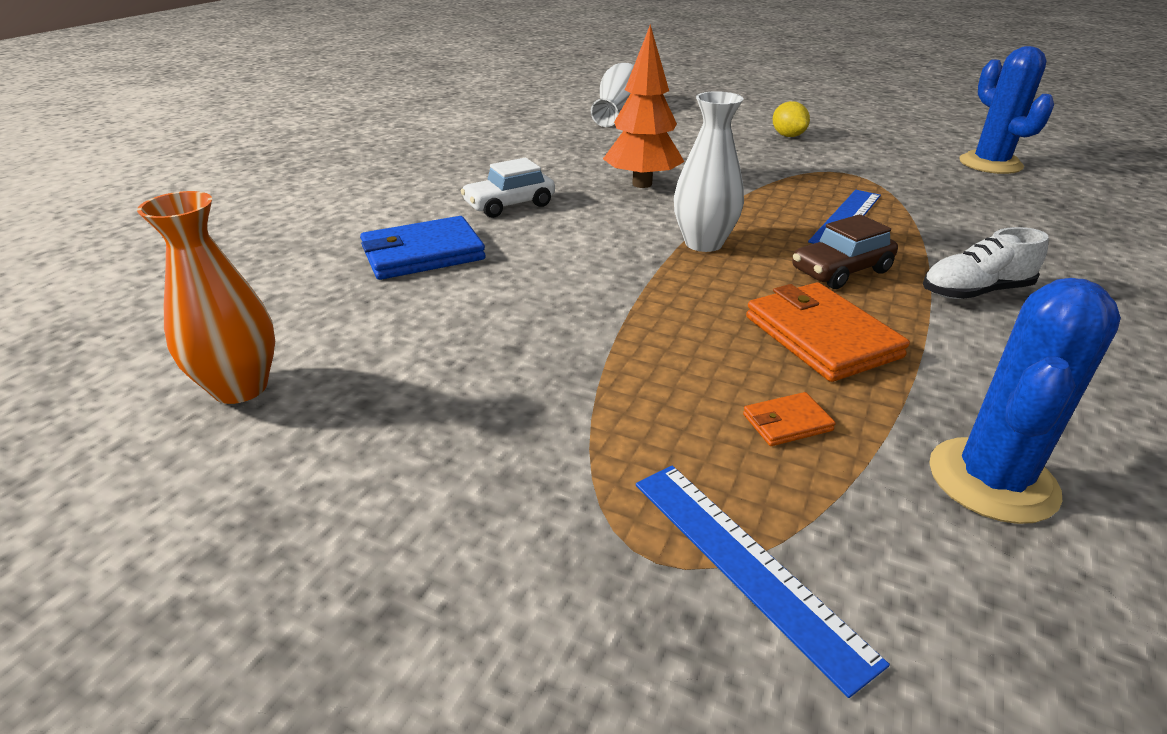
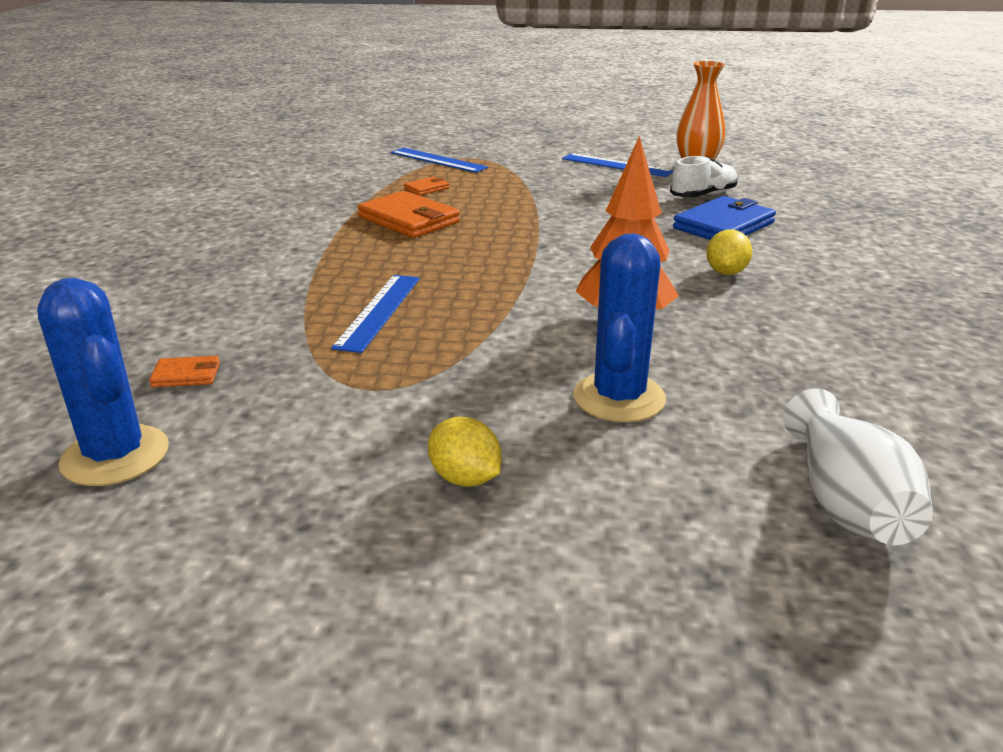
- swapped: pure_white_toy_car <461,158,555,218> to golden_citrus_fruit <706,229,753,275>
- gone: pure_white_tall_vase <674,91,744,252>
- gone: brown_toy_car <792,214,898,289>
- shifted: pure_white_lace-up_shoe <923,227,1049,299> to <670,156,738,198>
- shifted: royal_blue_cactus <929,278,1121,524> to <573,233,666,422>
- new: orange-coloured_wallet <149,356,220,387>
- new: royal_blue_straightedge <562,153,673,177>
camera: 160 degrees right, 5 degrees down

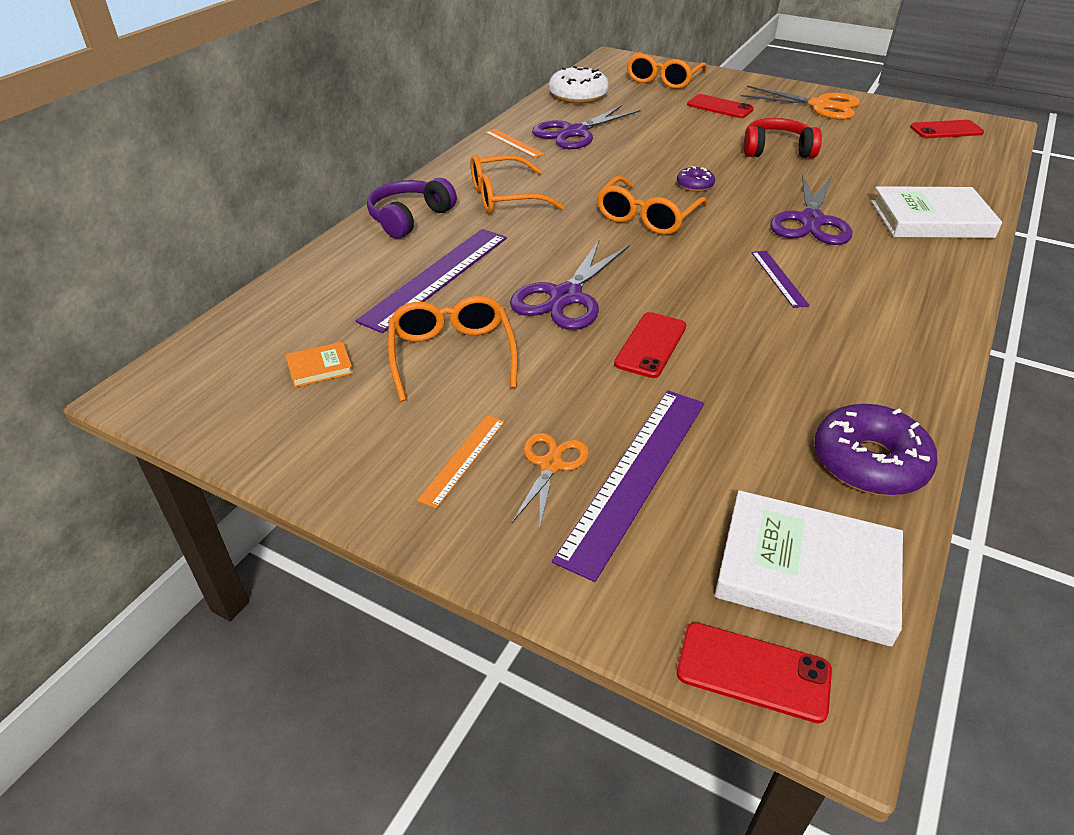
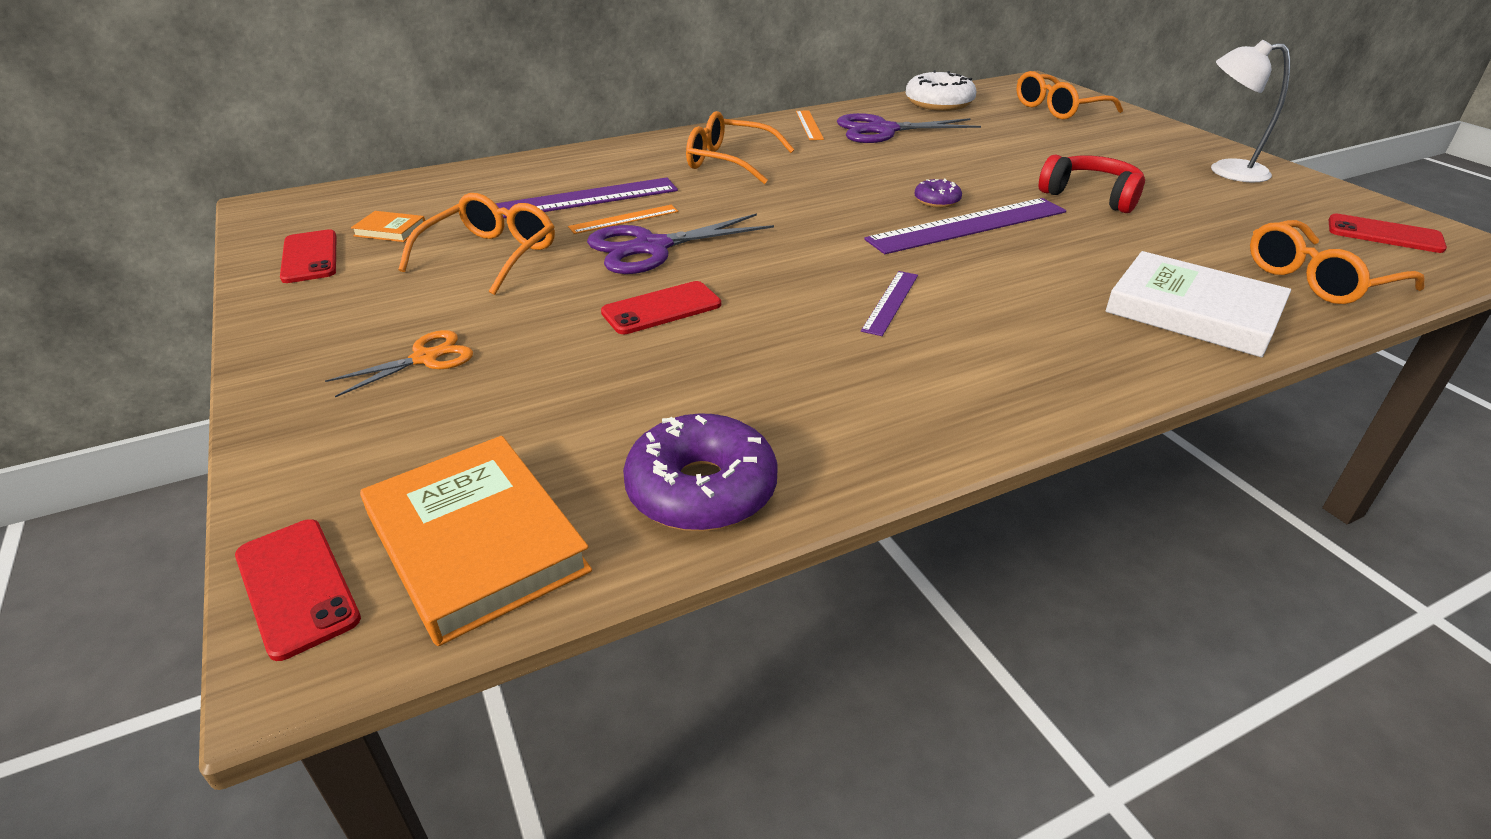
- gone: purple_over-ear_headphones <367,178,457,238>
- shifted: orange-coloured_straightedge <417,415,505,509> to <568,205,679,234>
- shifted: purple_straightedge <552,390,704,582> to <864,198,1066,254>
- shifted: orange-coloured_spectacles <597,176,707,235> to <1250,220,1425,304>
- shifted: red_phone <687,94,754,118> to <280,229,336,283>
- repainted: pure_white_hardback <714,490,903,647> to orange-coloured_hardback <360,436,592,646>
- swapped: orange-coloured_scissors <741,86,860,120> to pure_white_lamp <1211,40,1290,182>
- gone: purple_scissors <770,174,853,245>
camera: 35 degrees right, 5 degrees down

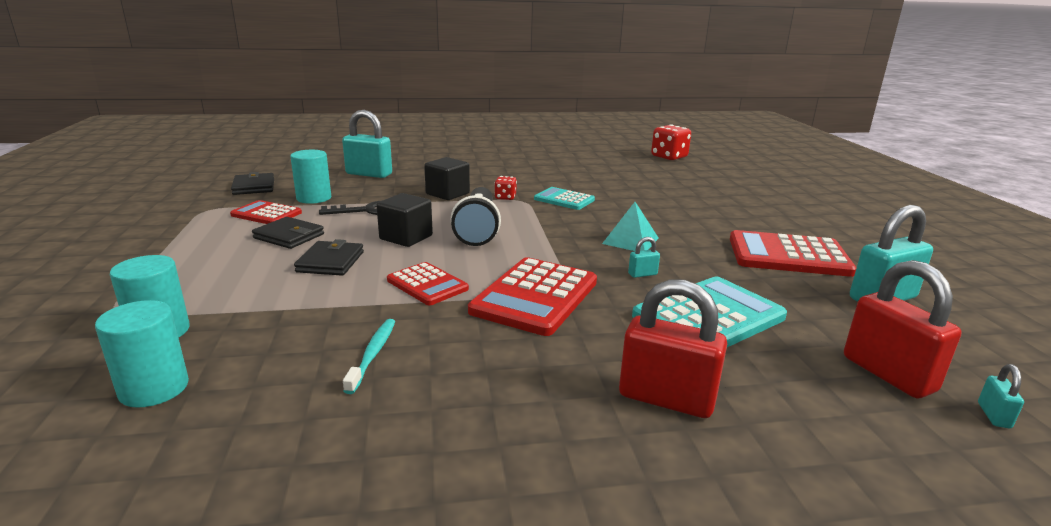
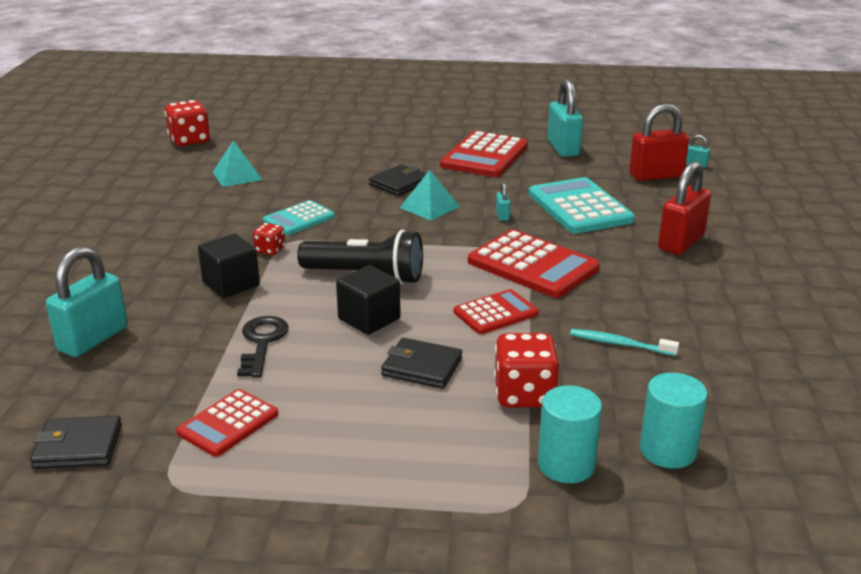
- shifted: black_wallet <252,217,324,249> to <369,164,427,196>
- gone: turquoise_cylinder <290,150,331,204>
- new: turquoise_solid_pyramid <213,140,262,187>
- new: red_game_die <494,333,559,408>
camera: 75 degrees left, 5 degrees up

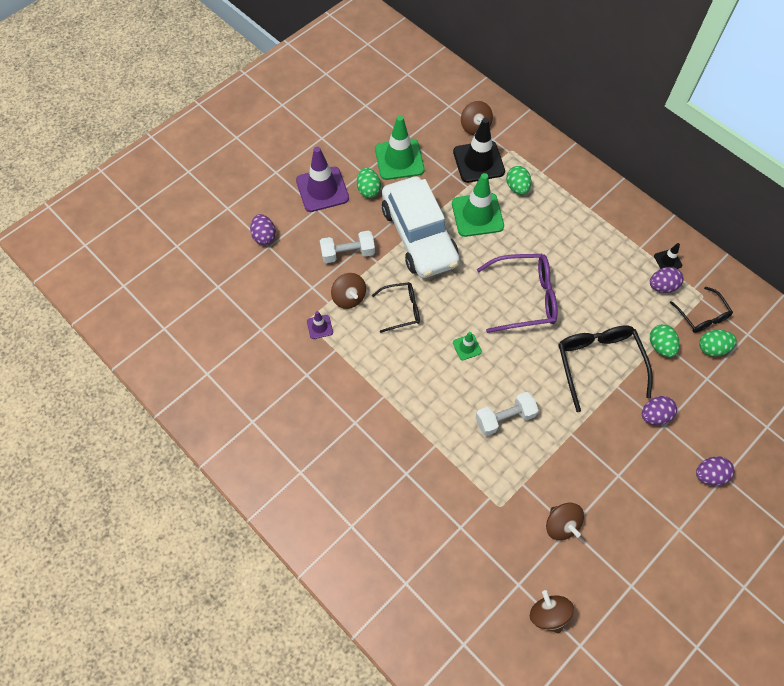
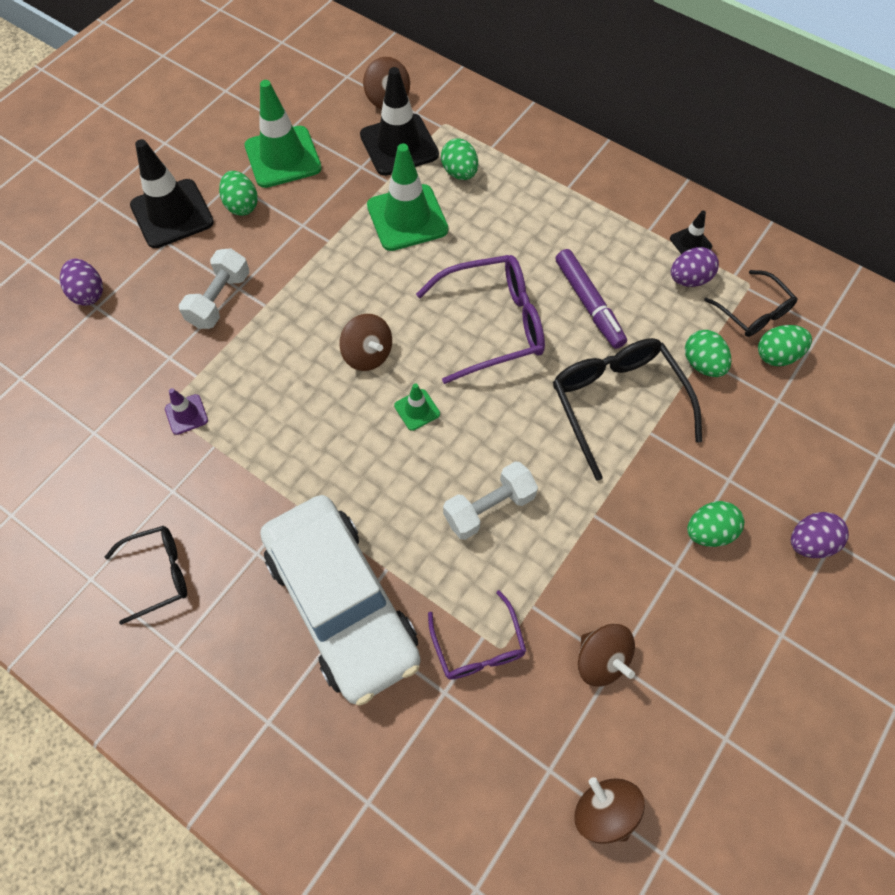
- repainted: purple_traffic_cone <296,147,349,212> to black_traffic_cone <130,139,214,248>
- rotated: pure_white_free_weight <320,231,375,263> = <179,248,250,329> 45 degrees counterclockwise
- shifted: brown_spinning_top <331,273,366,309> to <339,314,392,371>
- shifted: black_spectacles <372,282,420,333> to <105,526,187,625>
- shifted: pure_white_toy_car <382,176,459,278> to <260,495,421,705>
- gone: purple_egg_shape <642,396,677,425>
- new: purple_spectacles <428,590,526,680>
- new: purple_marker <556,249,627,349>
- new: emerald_egg_shape <687,501,744,547>
camera: 10 degrees left, 0 degrees up

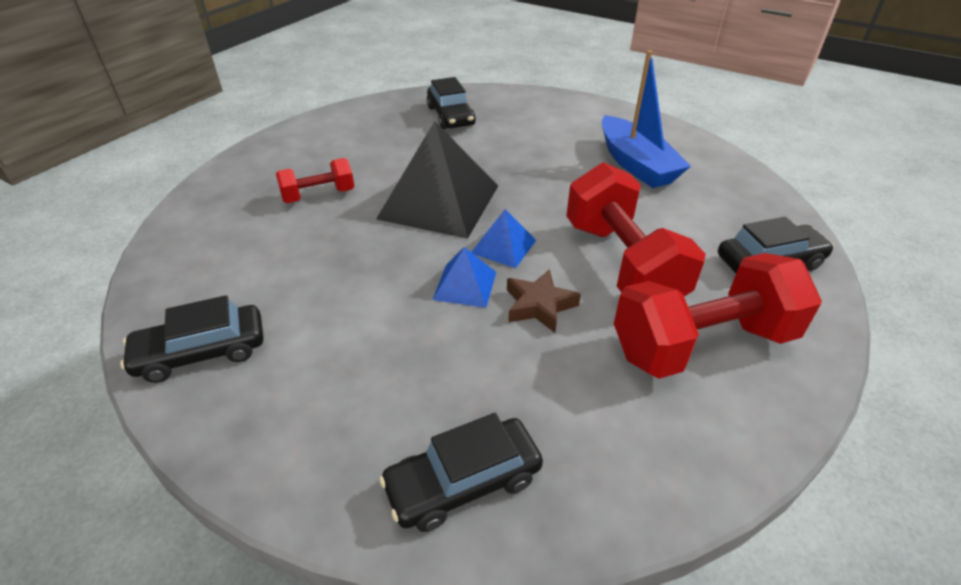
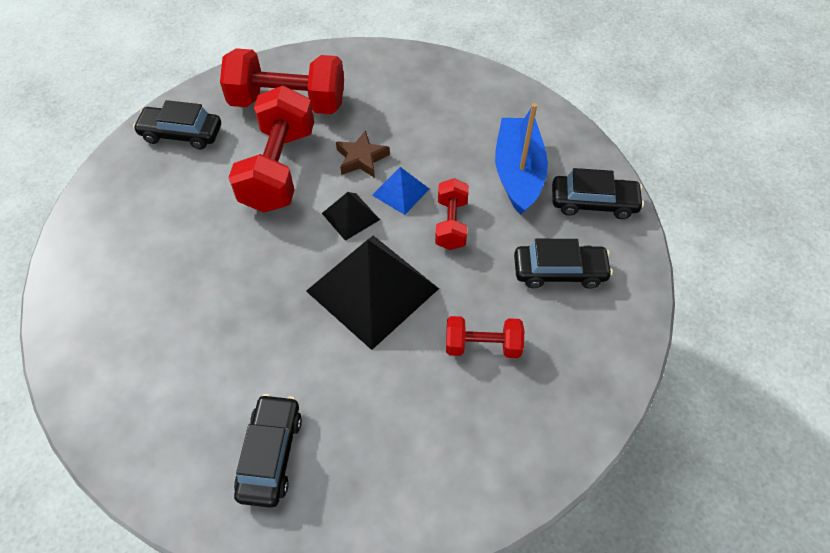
- shifted: black_toy_car <379,413,543,532> to <514,239,613,289>
- repainted: royal_blue_solid_pyramid <472,209,536,268> to black_solid_pyramid <322,192,380,241>
- shifted: royal_blue_toy_boat <602,50,691,188> to <495,103,548,215>
- new: red_free_weight <435,178,469,250>
camera: 155 degrees left, 15 degrees up

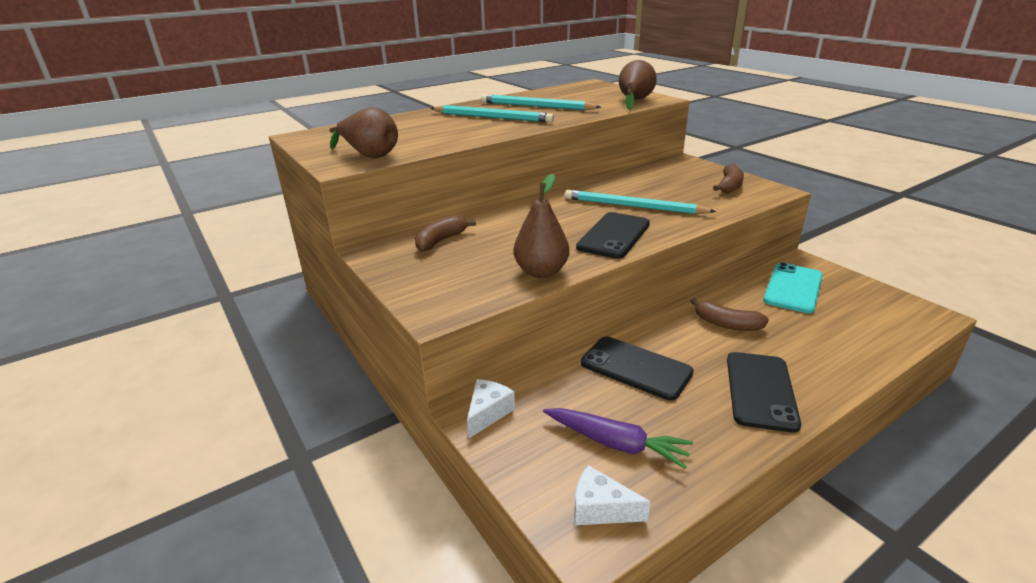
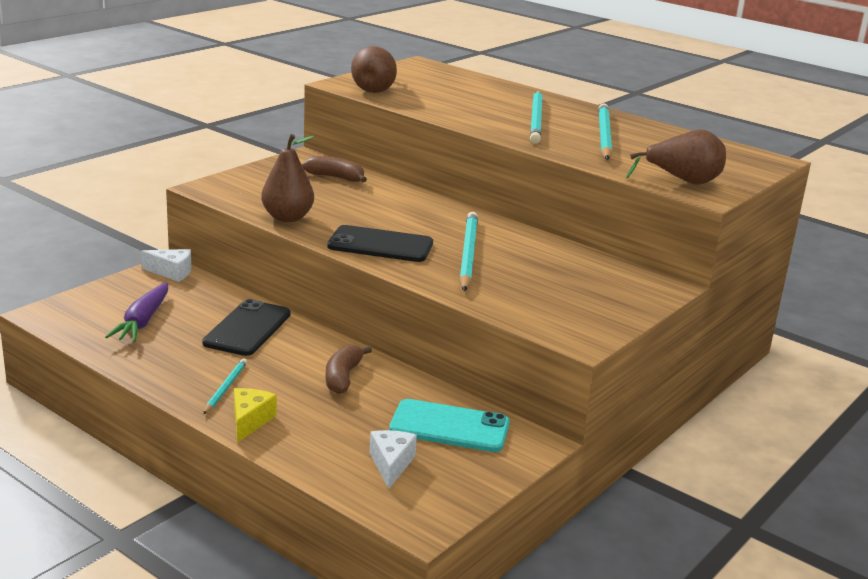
- shifted: pure_white_piece_of_cheese <575,465,650,525> to <369,430,417,489>
- gone: brown_banana_fruit <713,164,744,193>
- swapped: black_phone <727,352,801,433> to turquoise_lead_pencil <203,358,247,414>
- new: golden_piece_of_cheese <234,388,277,443>
camera: 70 degrees right, 5 degrees down

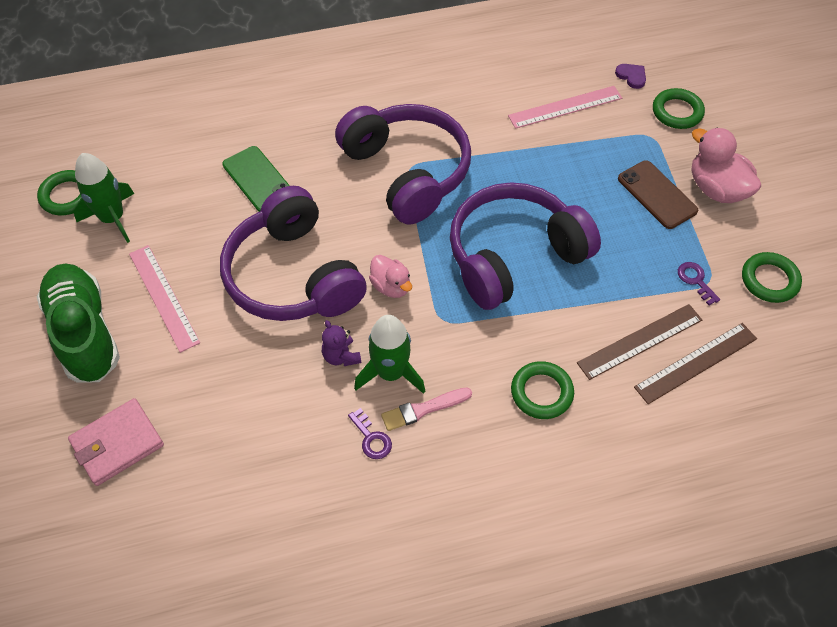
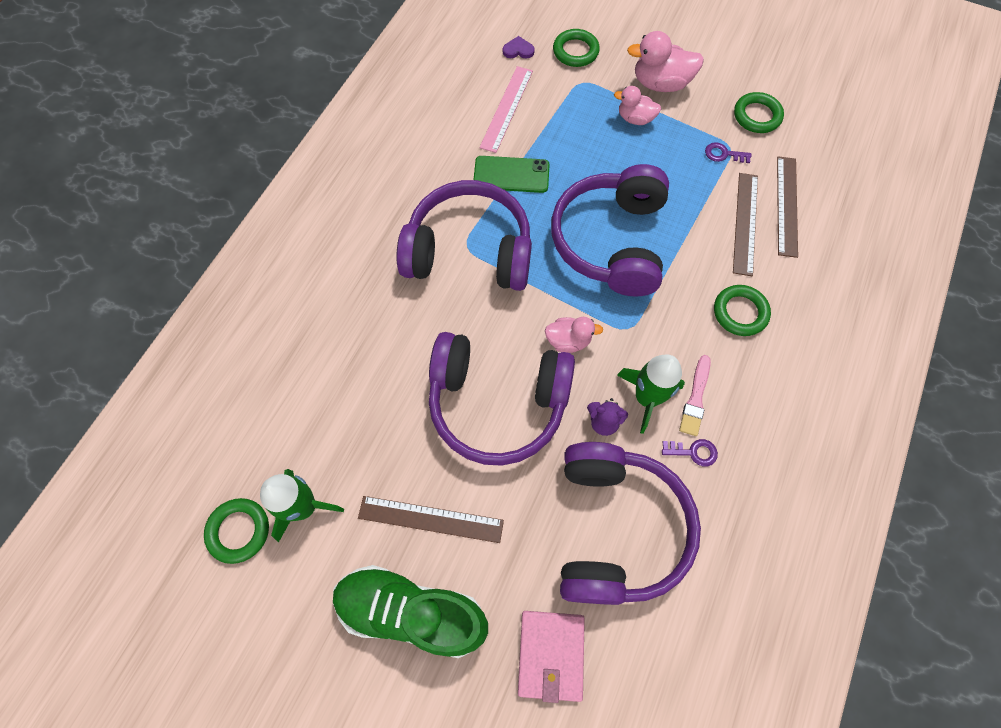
- repainted: rosy_straightedge <129,245,200,353> to brown_straightedge <358,496,504,543>
- shifted: emerald_phone <222,146,290,212> to <473,156,550,193>
- swapped: brown_phone <618,160,698,229> to rosy_toy_duck <614,86,661,125>
- new: purple_over-ear_headphones <560,442,701,605>
camera: 50 degrees left, 10 degrees up

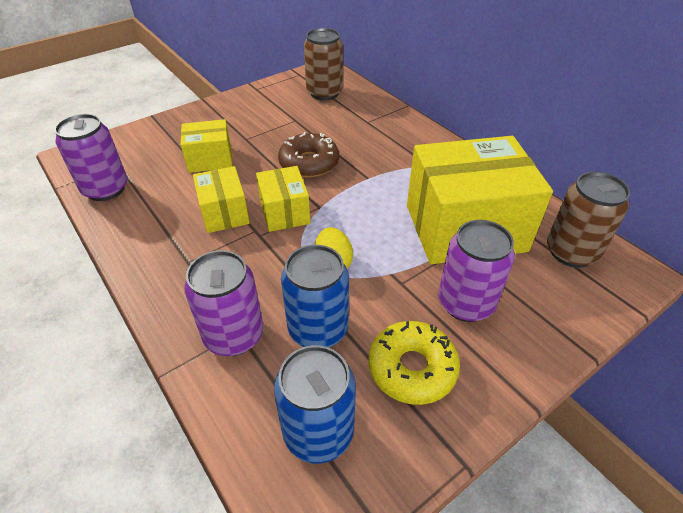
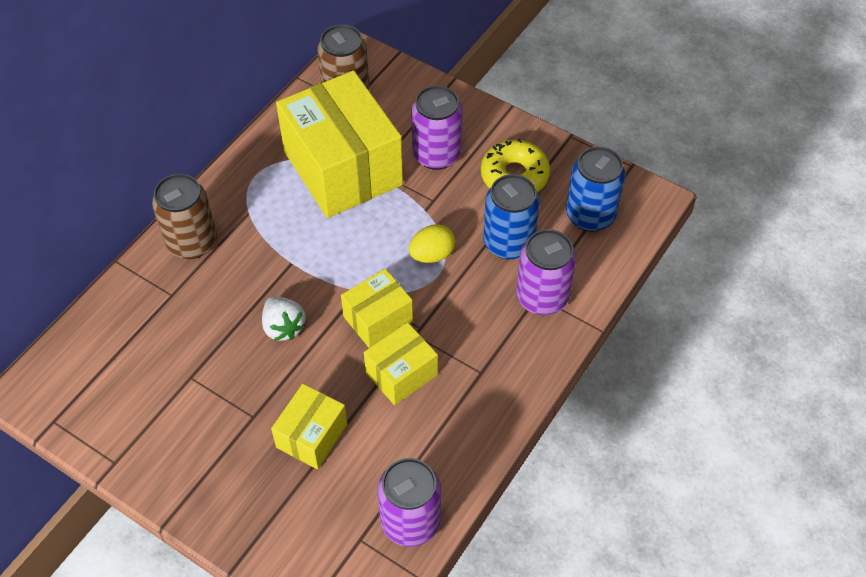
- rotated: golden_parcel <181,119,232,173> = <271,384,347,469> 60 degrees clockwise
- swapped: brown_doughnut <278,132,339,178> to pure_white_toy_strawberry <262,296,306,341>
- shifted: brown_tin <304,28,343,100> to <152,174,217,259>
camera: 110 degrees left, 10 degrees up

